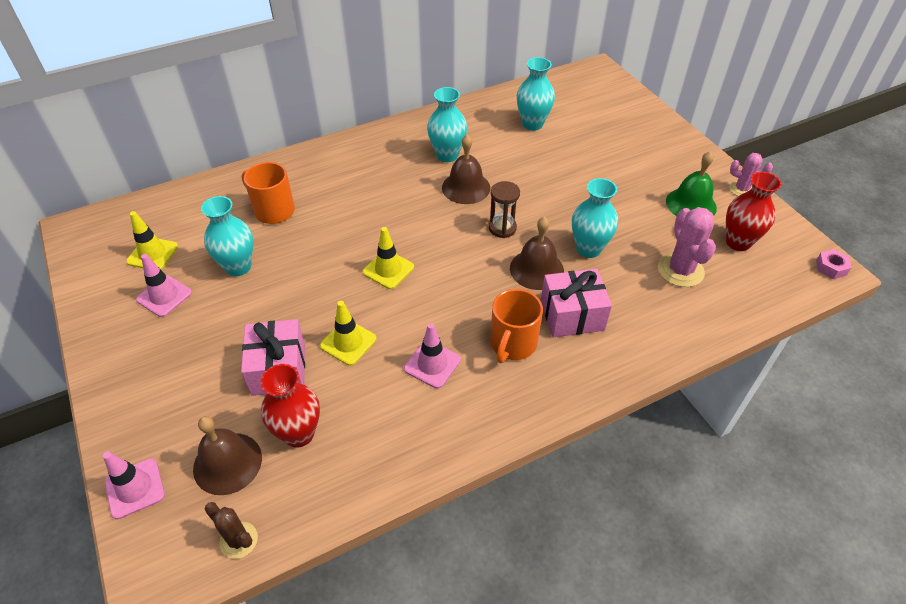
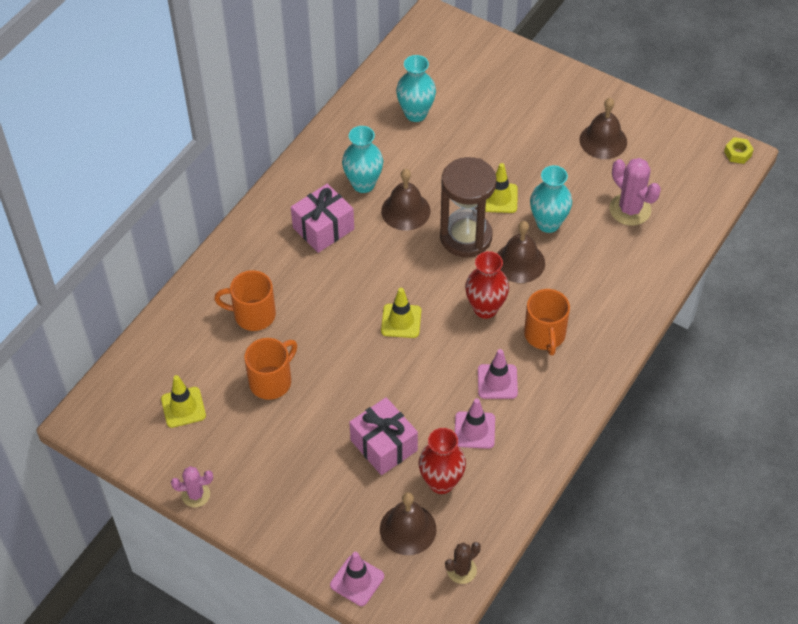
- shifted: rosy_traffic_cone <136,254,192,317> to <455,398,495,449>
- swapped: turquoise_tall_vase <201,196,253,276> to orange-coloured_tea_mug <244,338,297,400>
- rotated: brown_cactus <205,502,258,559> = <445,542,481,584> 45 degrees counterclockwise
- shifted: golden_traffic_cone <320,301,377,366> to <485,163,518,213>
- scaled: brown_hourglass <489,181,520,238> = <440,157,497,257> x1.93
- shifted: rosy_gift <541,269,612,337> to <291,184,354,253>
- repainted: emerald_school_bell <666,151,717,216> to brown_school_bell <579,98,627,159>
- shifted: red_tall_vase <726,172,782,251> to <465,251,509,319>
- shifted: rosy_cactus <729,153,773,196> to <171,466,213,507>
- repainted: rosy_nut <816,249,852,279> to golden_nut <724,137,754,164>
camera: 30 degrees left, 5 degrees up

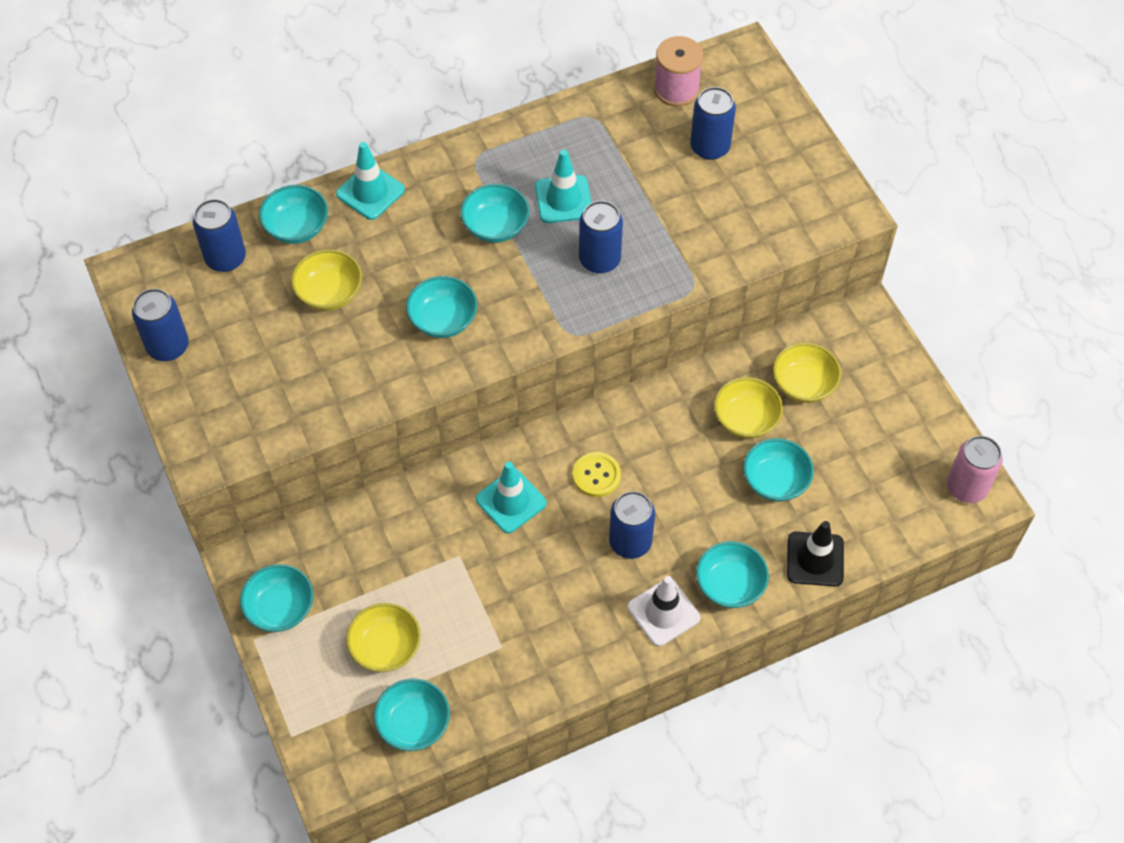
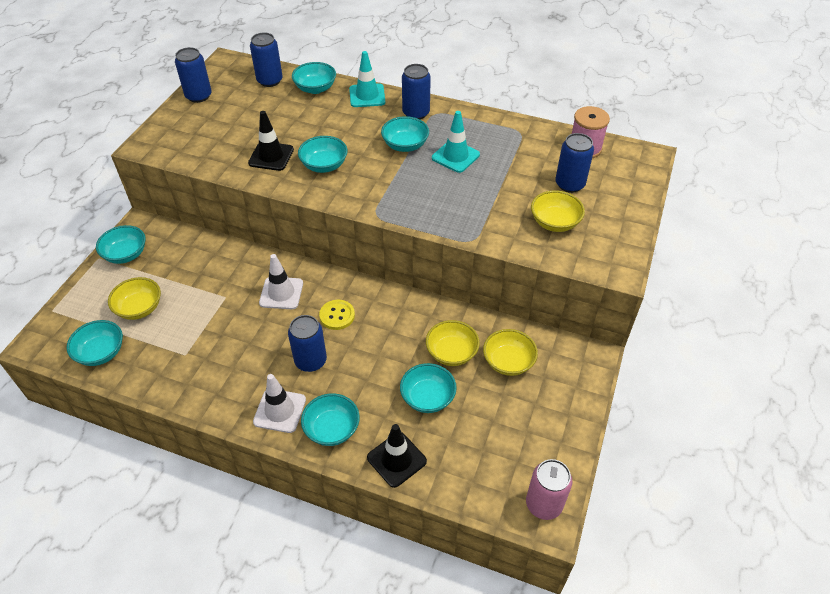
- shifted: golden_bowl <291,249,362,311> to <531,190,585,232>
- repainted: turquoise_traffic_cone <476,462,547,533> to pure_white_traffic_cone <259,254,303,309>
- shifted: royal_blue_tin <579,201,623,274> to <402,64,431,119>
- new: black_traffic_cone <248,111,294,171>
camera: 45 degrees right, 10 degrees down

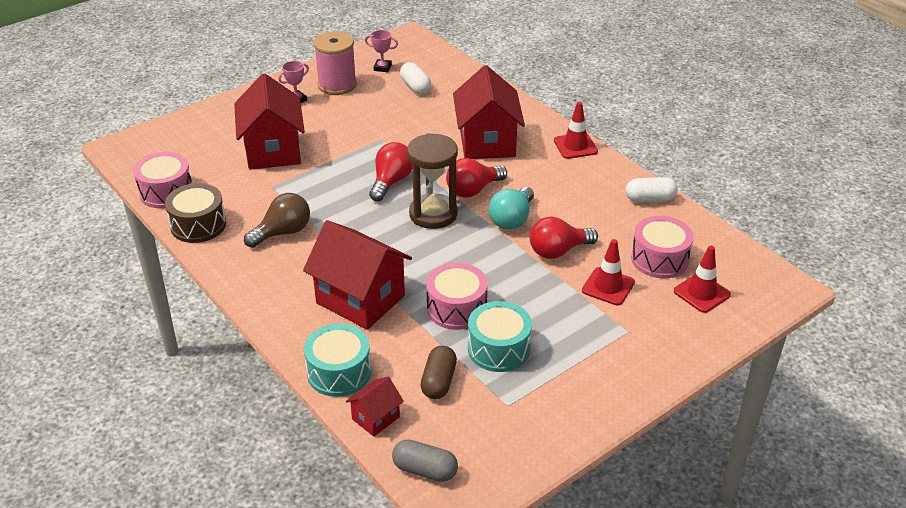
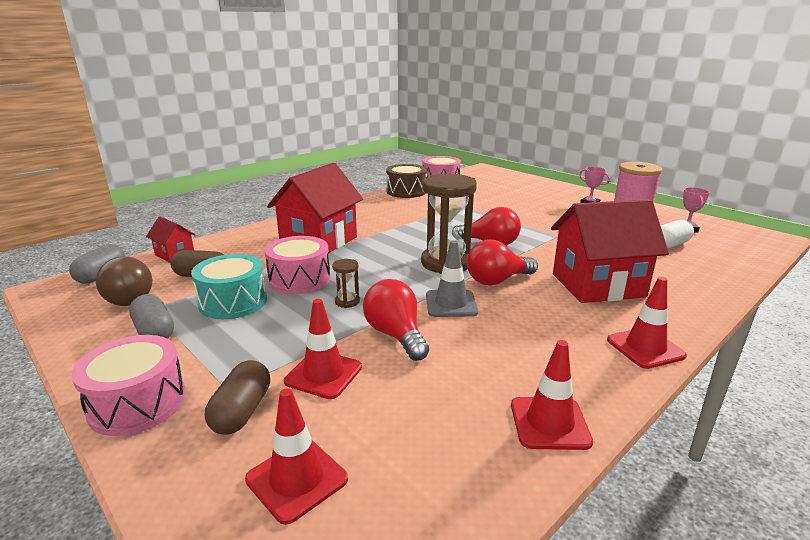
- gone: red_cottage <234,73,305,170>
- shifted: brown_lightbulb <244,193,310,248> to <96,256,152,306>
- gone: turquoise_toy_drum <304,323,371,397>
- rotated: red_lightbulb <446,158,507,198> = <467,239,538,285> 75 degrees counterclockwise
- swapped: turquoise_lightbulb <489,187,534,230> to grey_traffic_cone <426,240,478,317>
- swapped: pure_white_pill <626,177,678,202> to red_traffic_cone <511,340,593,450>
- shifted: rosy_toy_drum <631,216,694,278> to <71,335,186,436>
- new: grey_pill <129,294,174,339>
- new: brown_pill <205,360,270,434>
- new: brown_hourglass <332,259,360,308>
camera: 85 degrees right, 15 degrees down

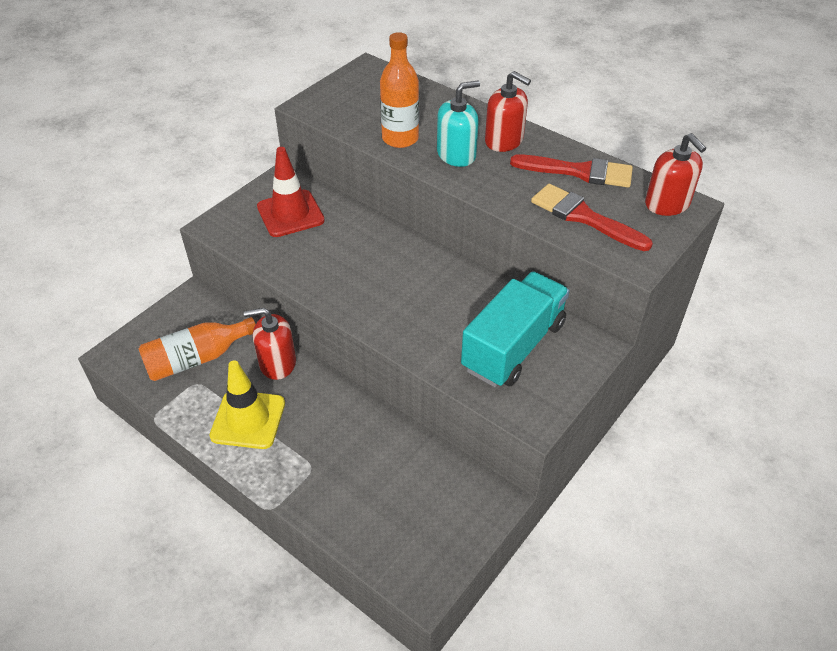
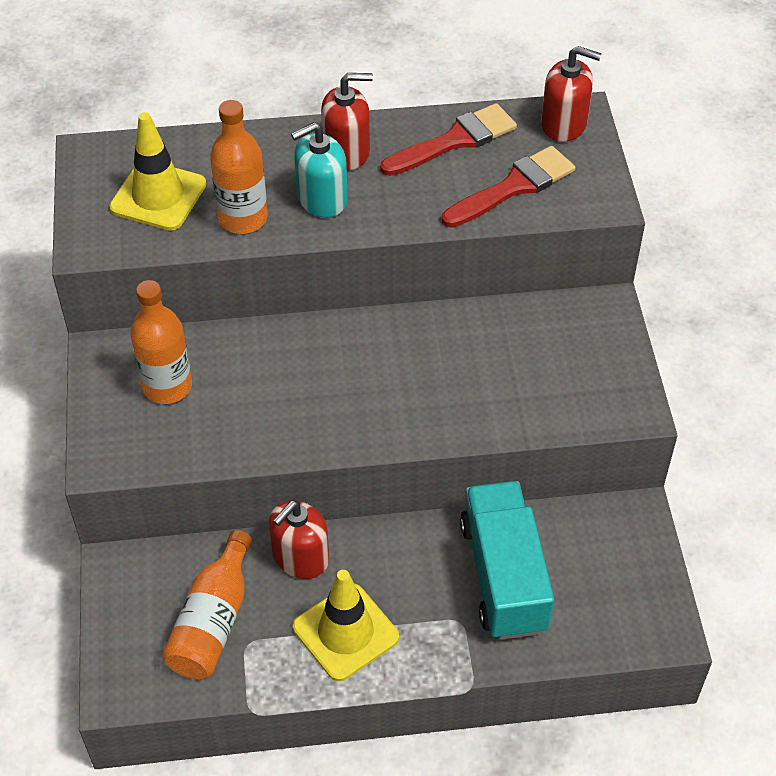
- swapped: red_traffic_cone <257,147,325,237> to orange-coloured_flask <130,280,192,404>
- rotated: turquoise_pump_bottle <437,80,480,167> = <291,122,348,218> 135 degrees counterclockwise
- shifted: turquoise_truck <461,272,570,387> to <460,481,554,640>
- rotated: red_paint_brush <531,184,653,251> = <442,146,575,228> 150 degrees clockwise
- new: golden_traffic_cone <109,112,206,230>
camera: 45 degrees left, 5 degrees up

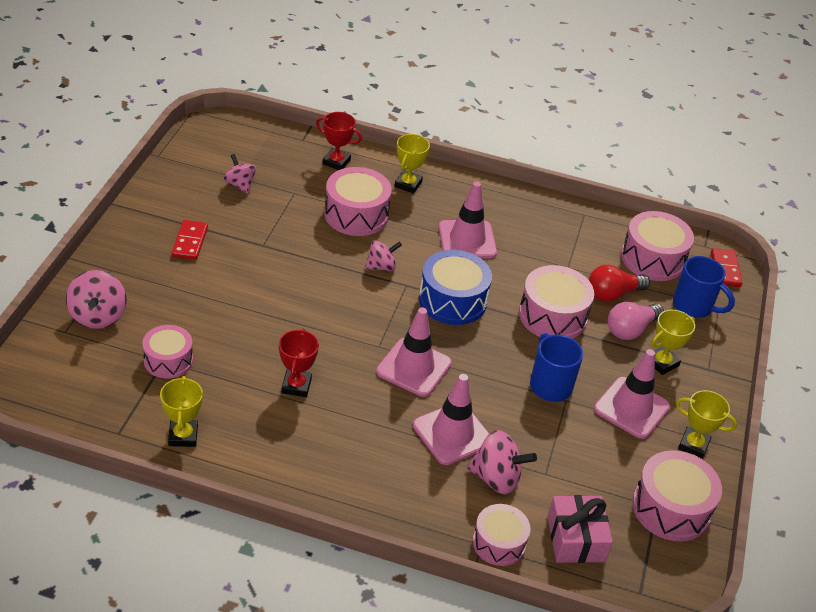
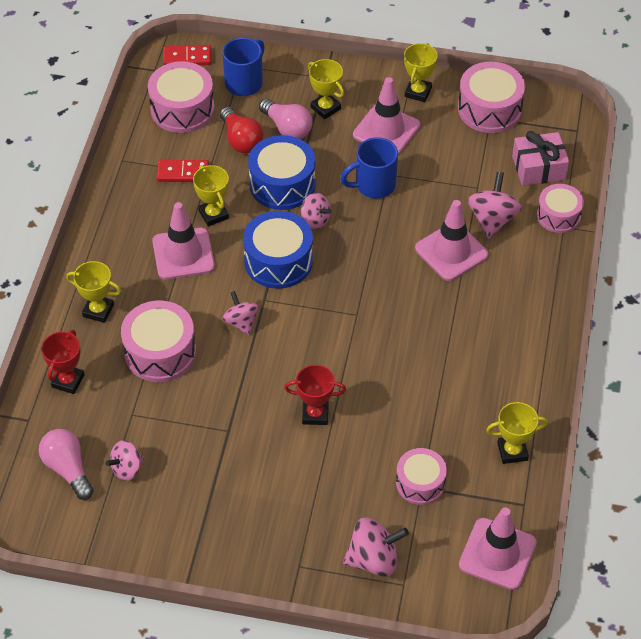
- shifted: red_domino <171,220,208,260> to <157,160,209,182>
- shifted: red_trophy <279,329,319,397> to <284,365,346,425>
- shifted: rosy_traffic_cone <376,307,452,397> to <459,507,537,590>
- repainted: rosy_toy_drum <519,265,594,339> to royal_blue_toy_drum <248,135,316,210>
- new: rosy_lightbulb <39,429,94,500>
- new: golden_trophy <193,165,229,226>
- new: rosy_spinning_top <301,193,331,229>
camera: 90 degrees left, 10 degrees up

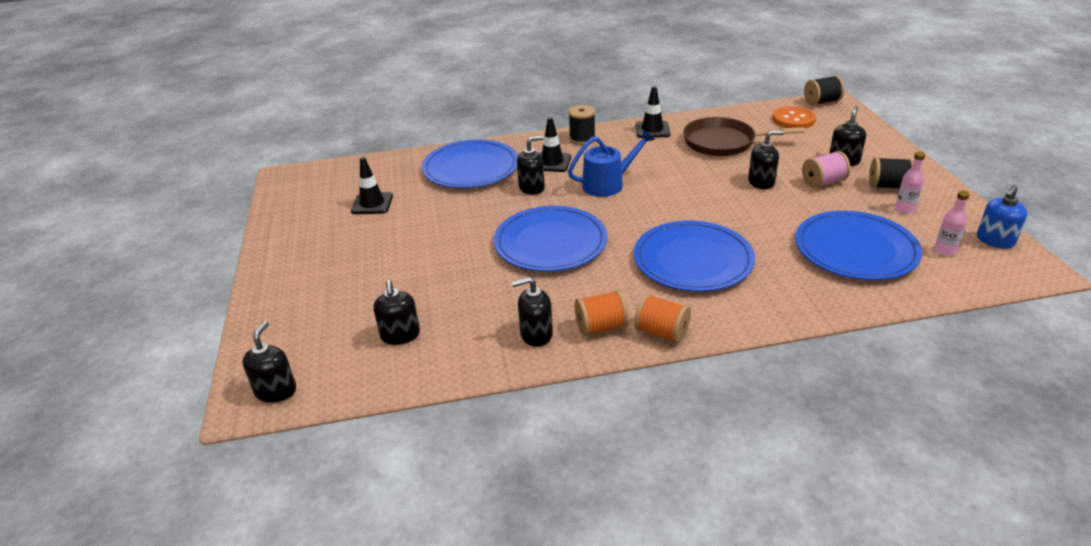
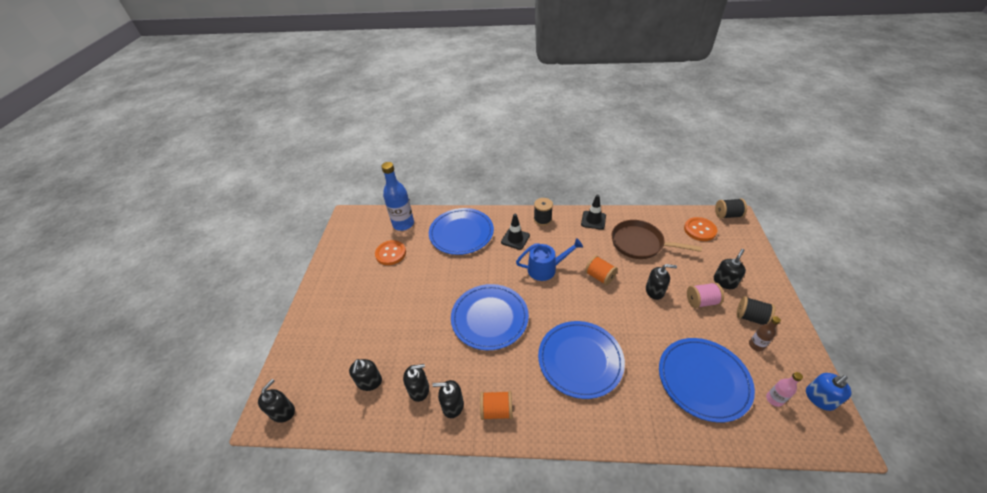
- swapped: black_traffic_cone <351,157,393,214> to orange-coloured_sewing_button <375,240,406,265>
- shifted: black_pump_bottle <517,136,545,195> to <403,364,429,402>
- shifted: orange-coloured_spool <634,294,691,343> to <585,255,618,286>
- repainted: rosy_flask <895,152,925,214> to brown_flask <749,316,781,351>
- new: royal_blue_flask <381,162,414,231>
camera: 15 degrees right, 10 degrees up

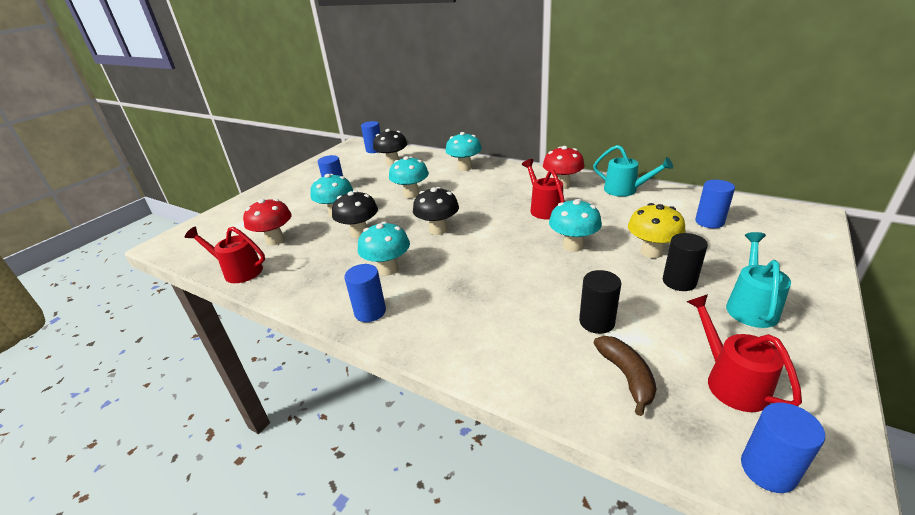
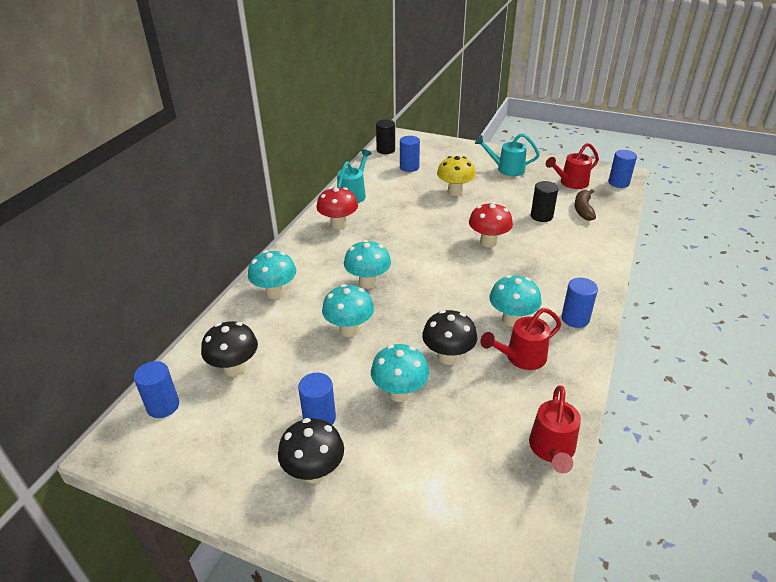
- shifted: red_toadstool <243,199,292,245> to <469,202,513,248>
- shifted: black_toadstool <413,187,459,235> to <278,418,344,483>
- shifted: red_watering_pot <522,159,565,220> to <480,308,561,370>
- shifted: turquoise_toadstool <549,199,602,252> to <344,240,391,289>
- rotated: brown_banana_fruit <593,336,657,416> = <574,189,596,221> 60 degrees counterclockwise
- shifted: black_cylinder <663,233,708,291> to <376,119,395,154>
camera: 100 degrees left, 5 degrees up

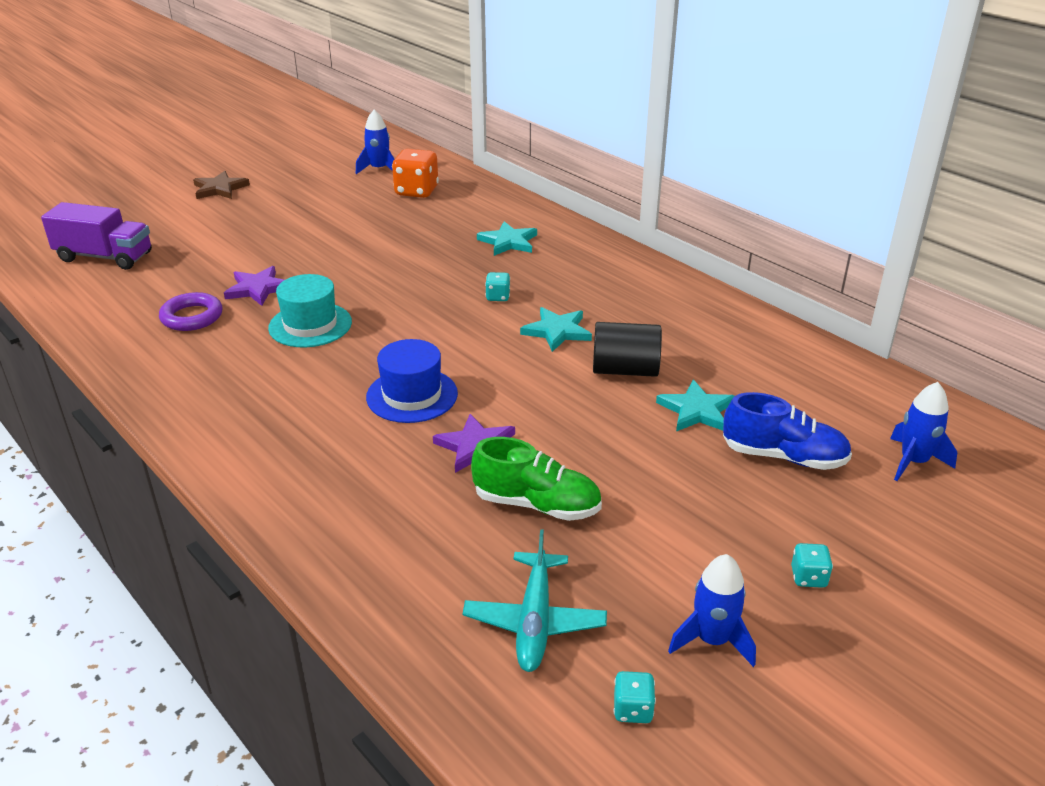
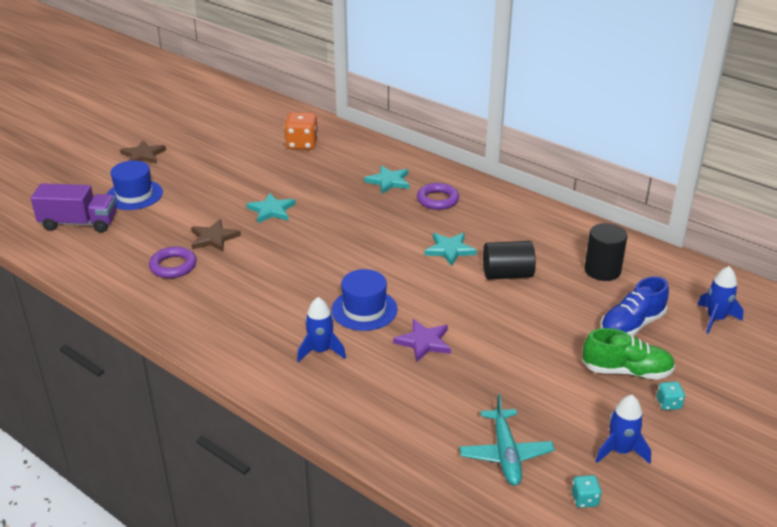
- repainted: purple_five-pointed_star <224,266,284,306> to brown_five-pointed_star <191,219,241,252>
- gone: turquoise_hat <268,274,352,347>
- shifted: royal_blue_rocket <356,110,394,174> to <297,297,346,363>
- shifted: emerald_lace-up_shoe <471,437,602,521> to <582,328,675,379>
- gone: turquoise_game_die <485,272,510,301>
- shifted: turquoise_five-pointed_star <656,380,734,431> to <246,193,296,223>
- rotated: royal_blue_lace-up_shoe <723,392,852,470> = <600,276,669,336> 135 degrees clockwise
- new: royal_blue_hat <107,161,163,210>
- new: purple_ring <417,183,459,210>
- new: black_cylinder <585,223,627,281>
camera: 10 degrees left, 0 degrees up

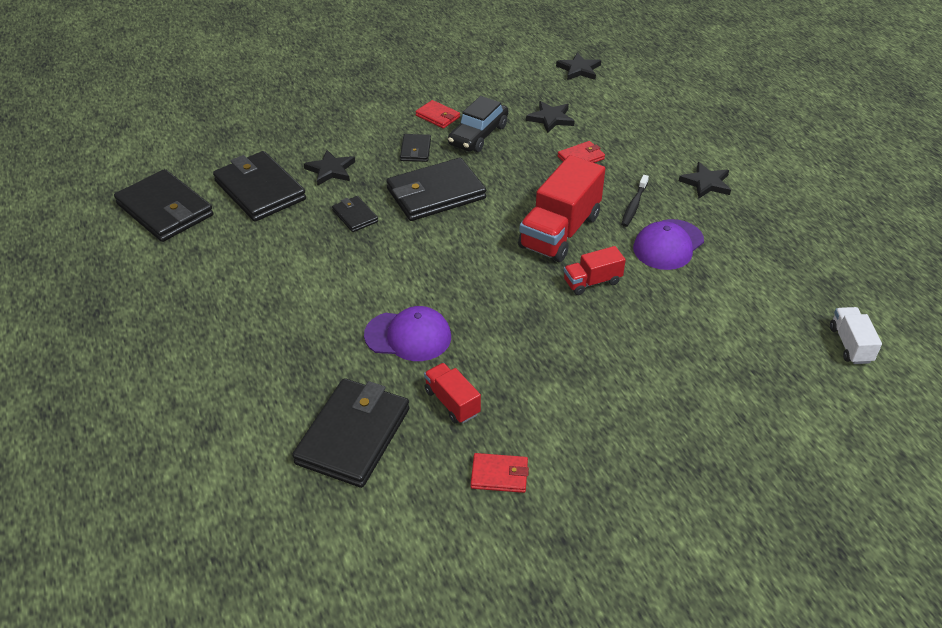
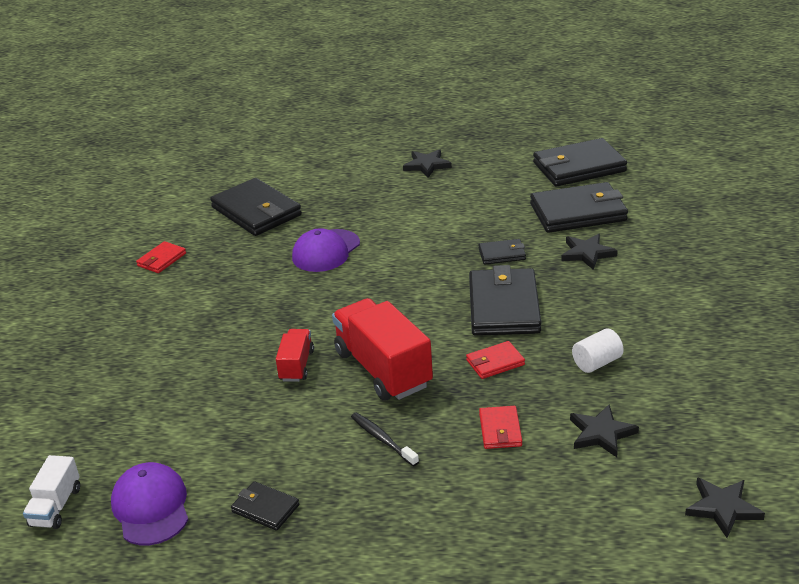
- shifted: black_wallet <400,134,431,162> to <231,481,299,531>
- shifted: red_wallet <415,100,460,129> to <466,341,525,379>
- gone: red_truck <424,363,481,423>
- swapped: black_toy_car <448,96,508,152> to pure_white_cylinder <572,328,624,373>
- shifted: purple_peaked_cap <633,219,704,270> to <111,462,188,545>
- shifted: black_five-pointed_star <679,162,731,198> to <403,149,452,178>
- rotated: pure_white_truck <830,307,882,364> = <23,455,80,529> 75 degrees clockwise
camera: 120 degrees right, 10 degrees down

